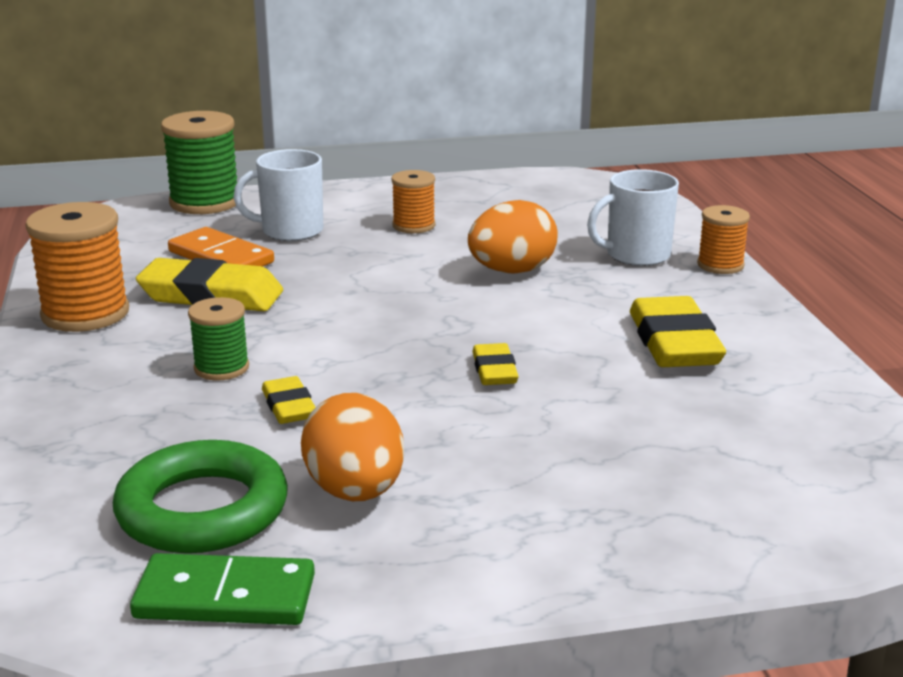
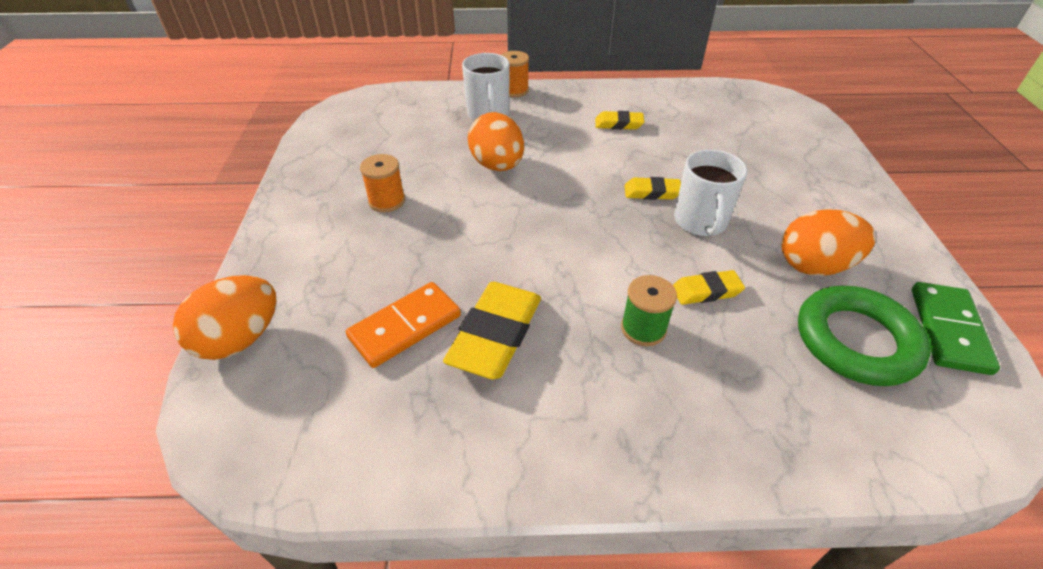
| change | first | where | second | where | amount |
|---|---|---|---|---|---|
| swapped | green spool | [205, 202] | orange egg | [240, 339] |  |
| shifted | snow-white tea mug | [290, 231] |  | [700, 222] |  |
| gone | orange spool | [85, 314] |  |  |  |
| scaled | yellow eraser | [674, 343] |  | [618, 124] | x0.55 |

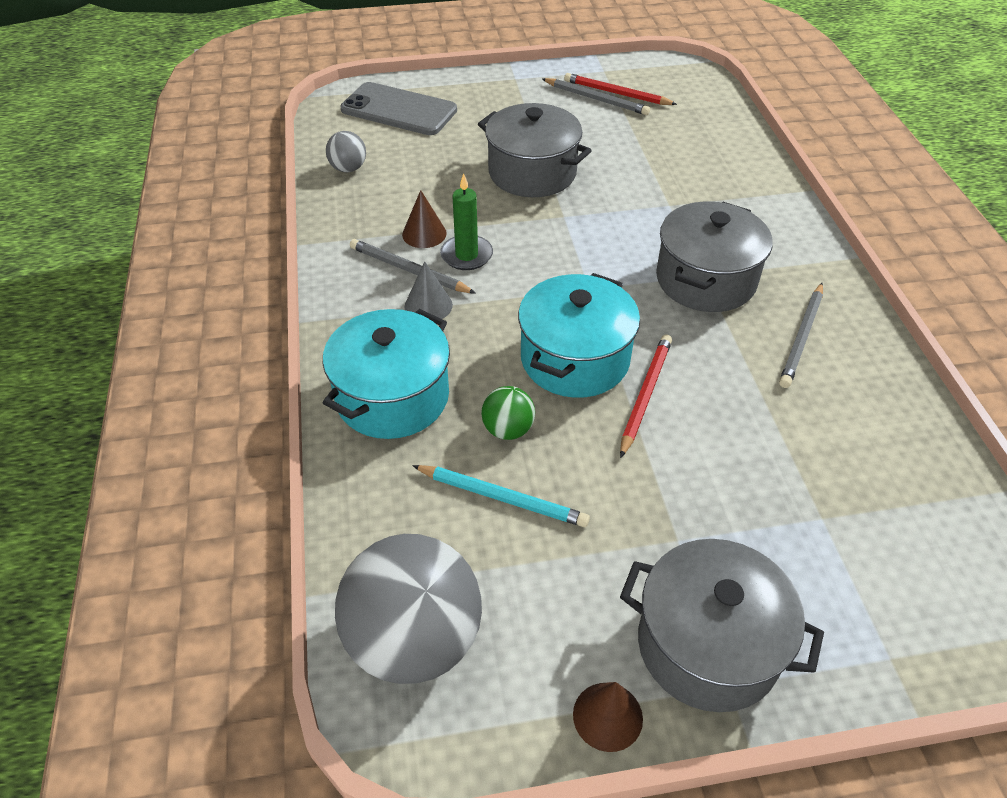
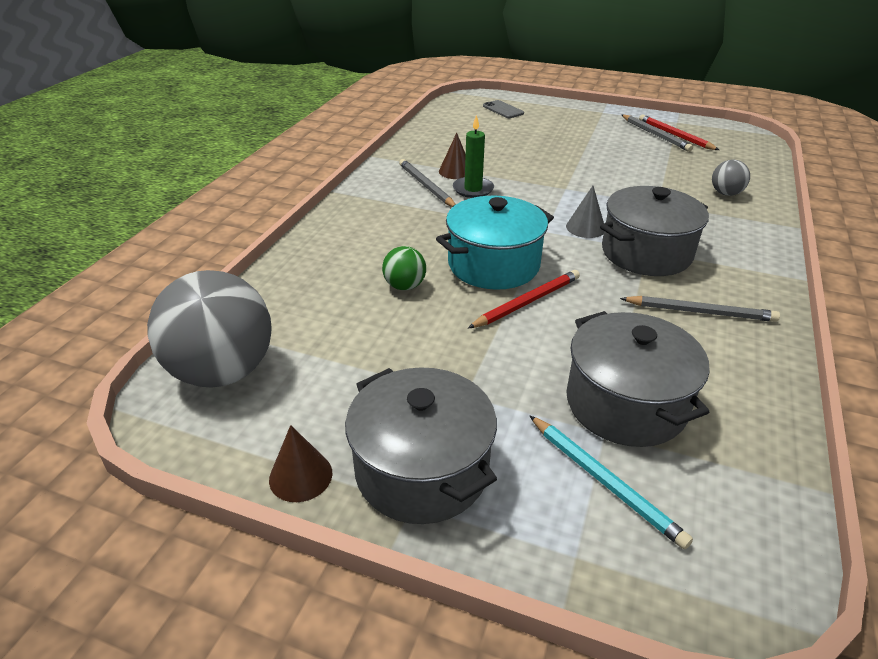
| change | first | where | second | where | amount |
|---|---|---|---|---|---|
| scaled | gray mobile phone | [399, 110] |  | [503, 110] | x0.52 |
| shifted | gray cooking pot | [532, 173] |  | [625, 404] |  |
| shifted | gray ball | [348, 168] |  | [725, 193] |  |
| shifted | gray cone shape | [428, 305] |  | [585, 227] |  |
| rotated | gray lead pencil | [801, 337] |  | [700, 312] | 135 degrees counterclockwise |
| gone | aqua cooking pot | [392, 397] |  |  |  |
| shifted | aqua lead pencil | [502, 498] |  | [604, 481] |  |

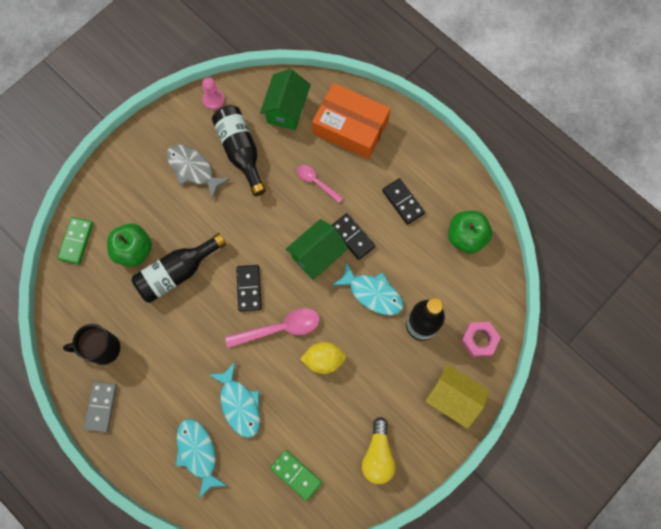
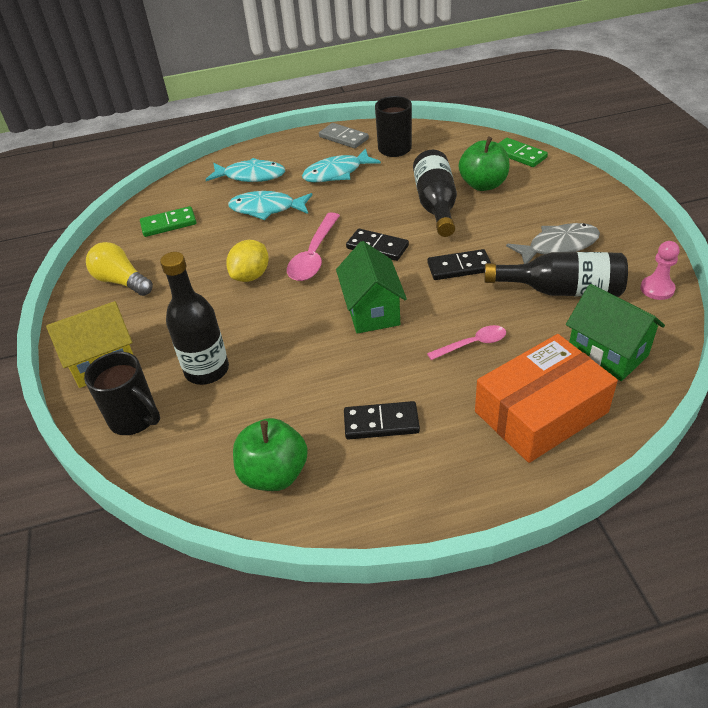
| change | first | where | second | where | amount |
|---|---|---|---|---|---|
| shifted | black domino piece | [352, 237] |  | [459, 267] |  |
| shifted | aqua fish figure | [372, 293] |  | [336, 173] |  |
| swapped | pink nut | [479, 340] | black tea mug | [135, 419] |  |

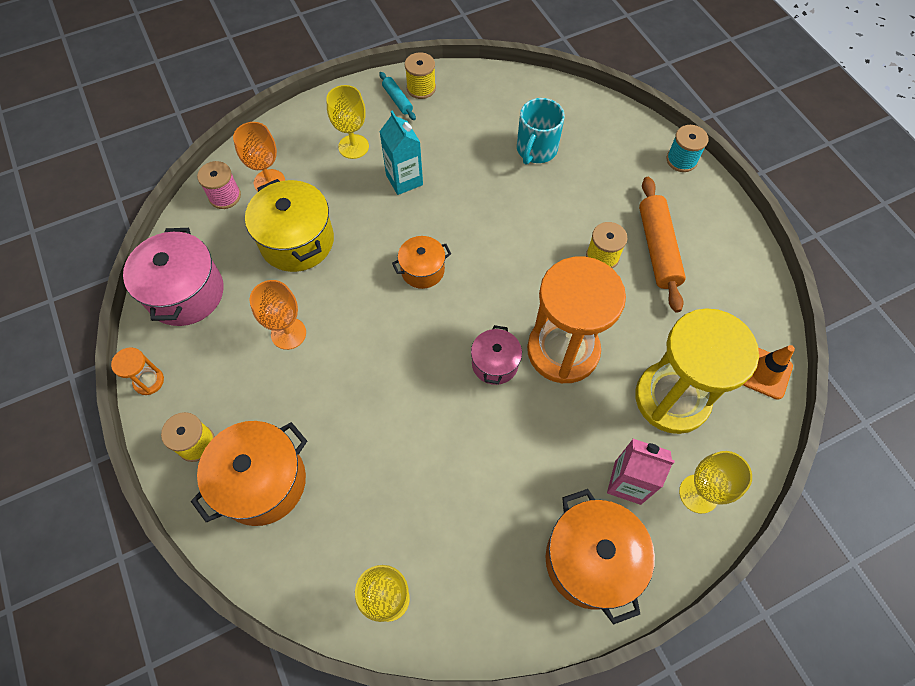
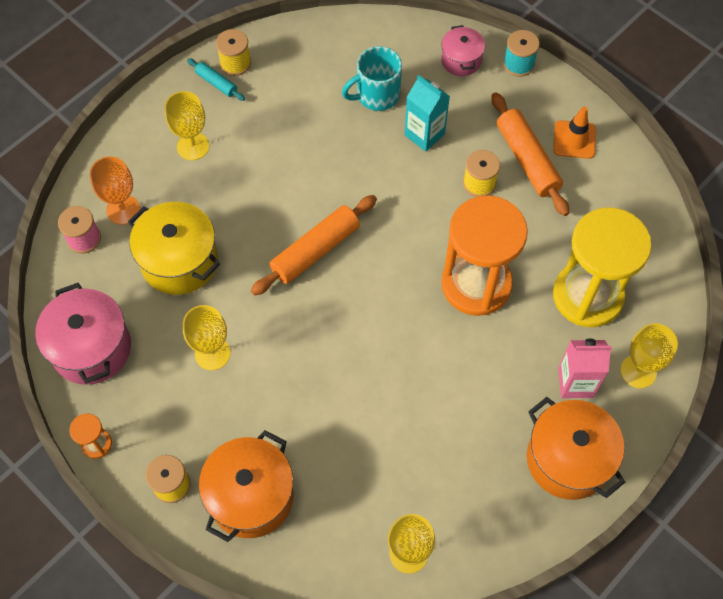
| change | first | where | second | where | amount |
|---|---|---|---|---|---|
| rotated | aqua tea mug | [536, 150] |  | [376, 95] | 60 degrees clockwise |
| shifted | aqua carton | [404, 180] |  | [424, 134] |  |
| swapped | orange cooking pot | [422, 270] | orange rolling pin | [315, 251] |  |
| repainted | orange wine glass | [288, 333] | yellow wine glass | [212, 353] |  |
| shifted | pink cooking pot | [495, 363] |  | [461, 60] |  |
| shifted | orange road cone | [764, 372] |  | [574, 140] |  |

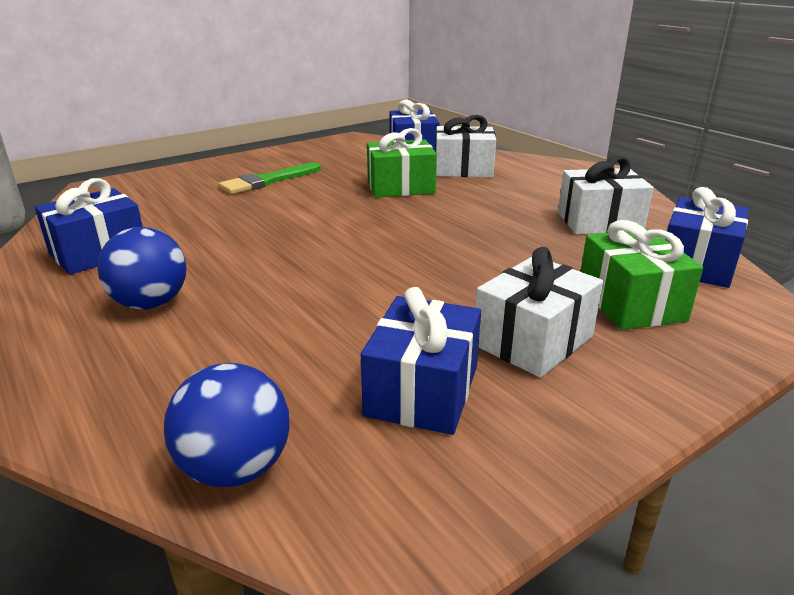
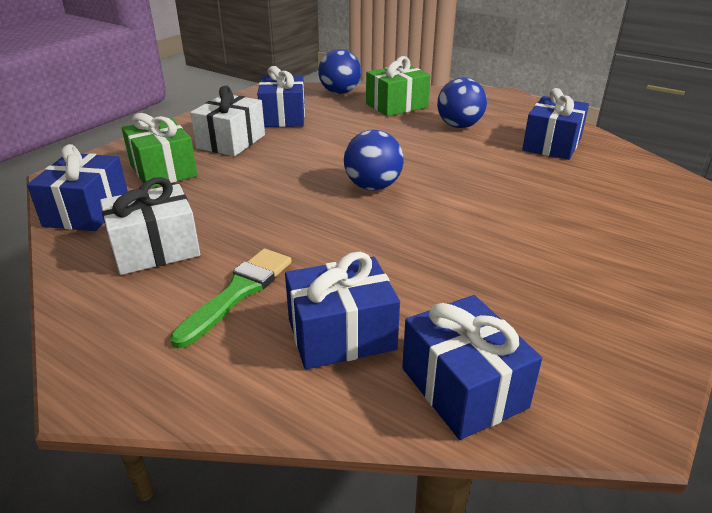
| change | first | where | second | where | amount |
|---|---|---|---|---|---|
| repainted | snow-white wrapped gift | [463, 169] | cobalt wrapped gift | [341, 334] |  |
| shifted | green wrapped gift | [400, 187] |  | [396, 105] |  |
| shifted | green paint brush | [268, 181] |  | [238, 292] |  |
| new |  |  | cobalt ball | [373, 186] |  |

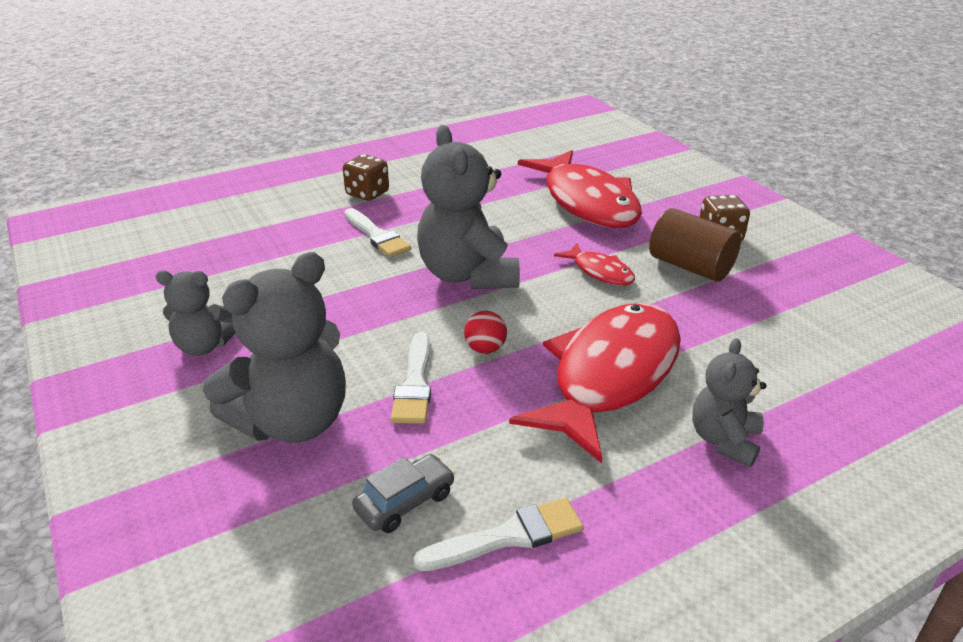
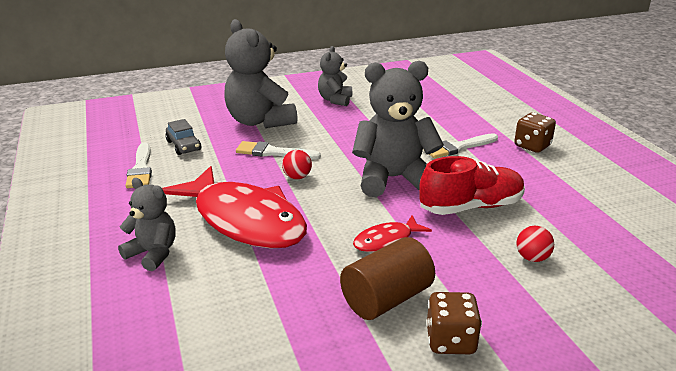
| change | first | where | second | where | amount |
|---|---|---|---|---|---|
| swapped | red fish figure | [587, 202] | red ball | [532, 258] |  |
| new |  |  | red lace-up shoe | [471, 207] |  |

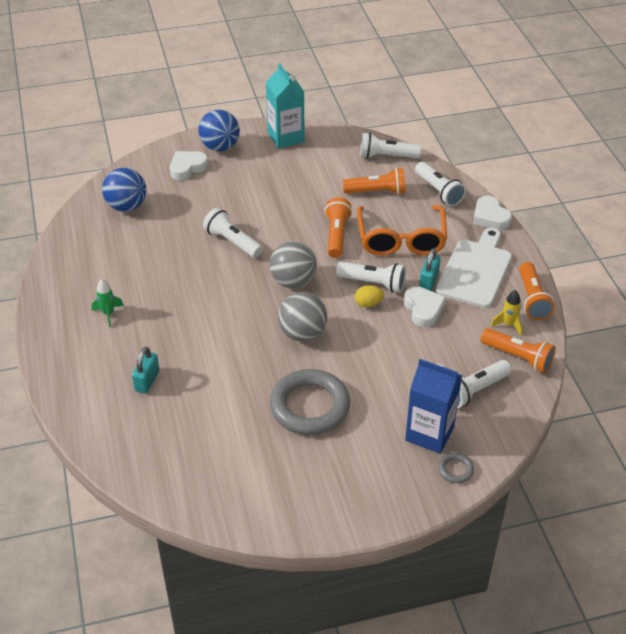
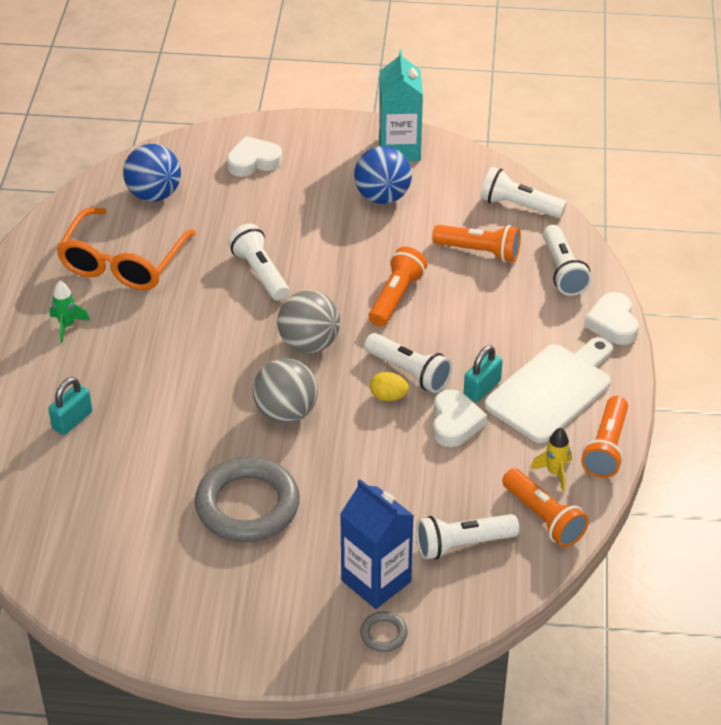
| change | first | where | second | where | amount |
|---|---|---|---|---|---|
| shifted | cobalt ball | [220, 147] |  | [382, 197] |  |
| shifted | orange eyeglasses | [401, 240] |  | [122, 263] |  |

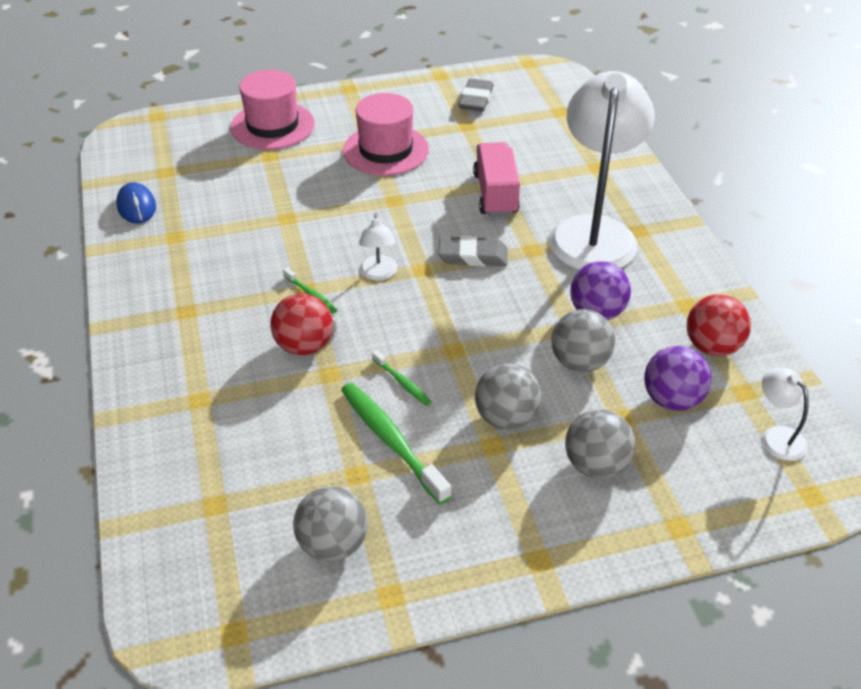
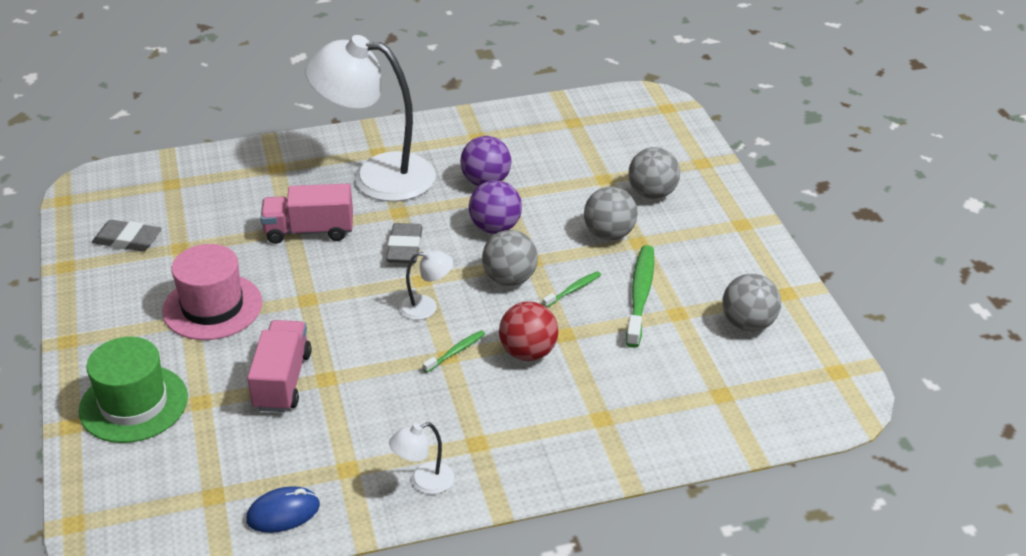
| change | first | where | second | where | amount |
|---|---|---|---|---|---|
| repainted | pink hat | [272, 126] | green hat | [133, 404] |  |
| gone | red ball | [712, 347] |  |  |  |
| shifted | gray ball | [579, 362] |  | [509, 279] |  |
| shifted | violet ball | [672, 399] |  | [495, 227] |  |
| shifted | snow-white lamp | [777, 436] |  | [424, 482] |  |
| rotated | green tooth brush | [391, 441] |  | [640, 295] | 135 degrees clockwise |
| new |  |  | pink lorry | [282, 381] |  |

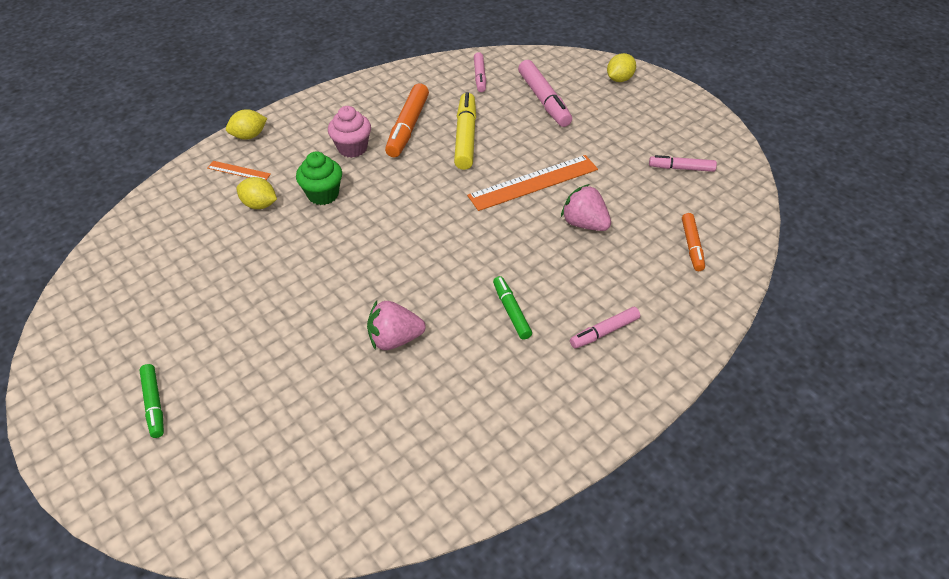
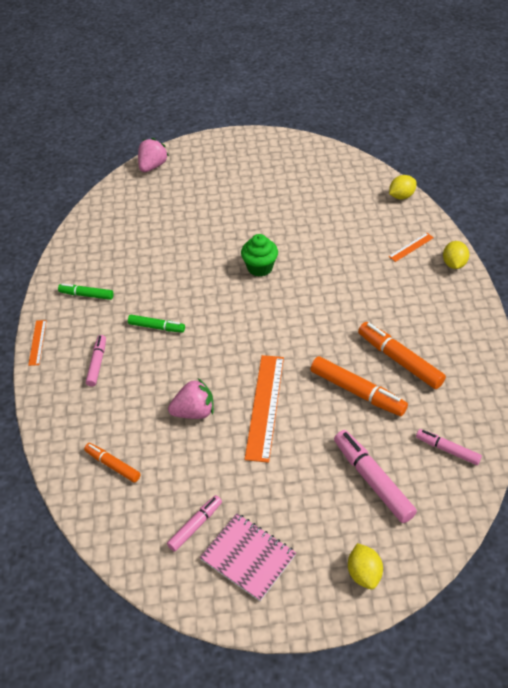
| change | first | where | second | where | amount |
|---|---|---|---|---|---|
| rotated | pink marker | [544, 100] |  | [373, 481] | 45 degrees clockwise |
| repainted | yellow marker | [465, 137] | orange marker | [357, 391] |  |
| gone | pink fairy cake | [352, 148] |  |  |  |
| shifted | green fairy cake | [323, 194] |  | [260, 268] |  |
| shifted | yellow lemon | [260, 205] |  | [401, 196] |  |
| shifted | pink toy strawberry | [395, 339] |  | [152, 166] |  |
| shifted | green marker | [154, 404] |  | [87, 295] |  |
| new |  |  | orange measuring stick | [37, 342] |  |
| new |  |  | pink notepad | [248, 557] |  |

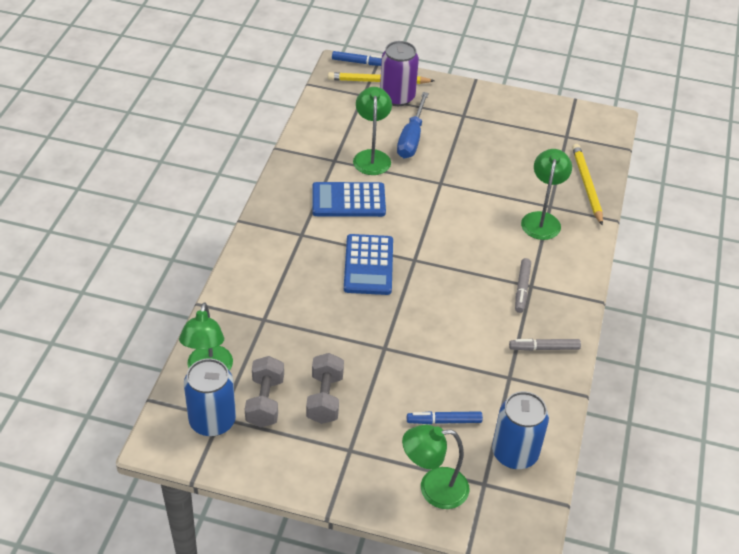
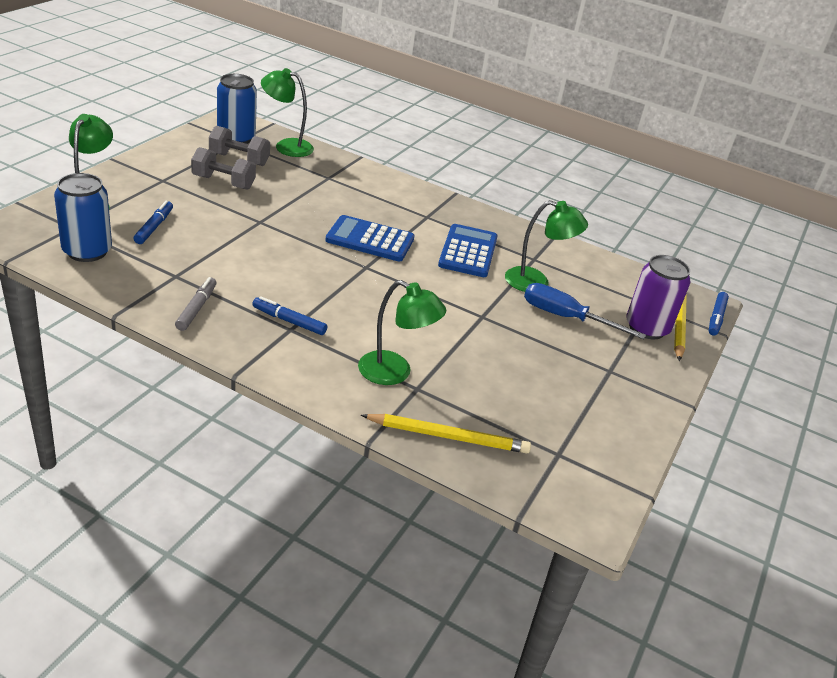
| change | first | where | second | where | amount |
|---|---|---|---|---|---|
| repainted | gray marker | [522, 289] | cobalt marker | [289, 321] |  |

